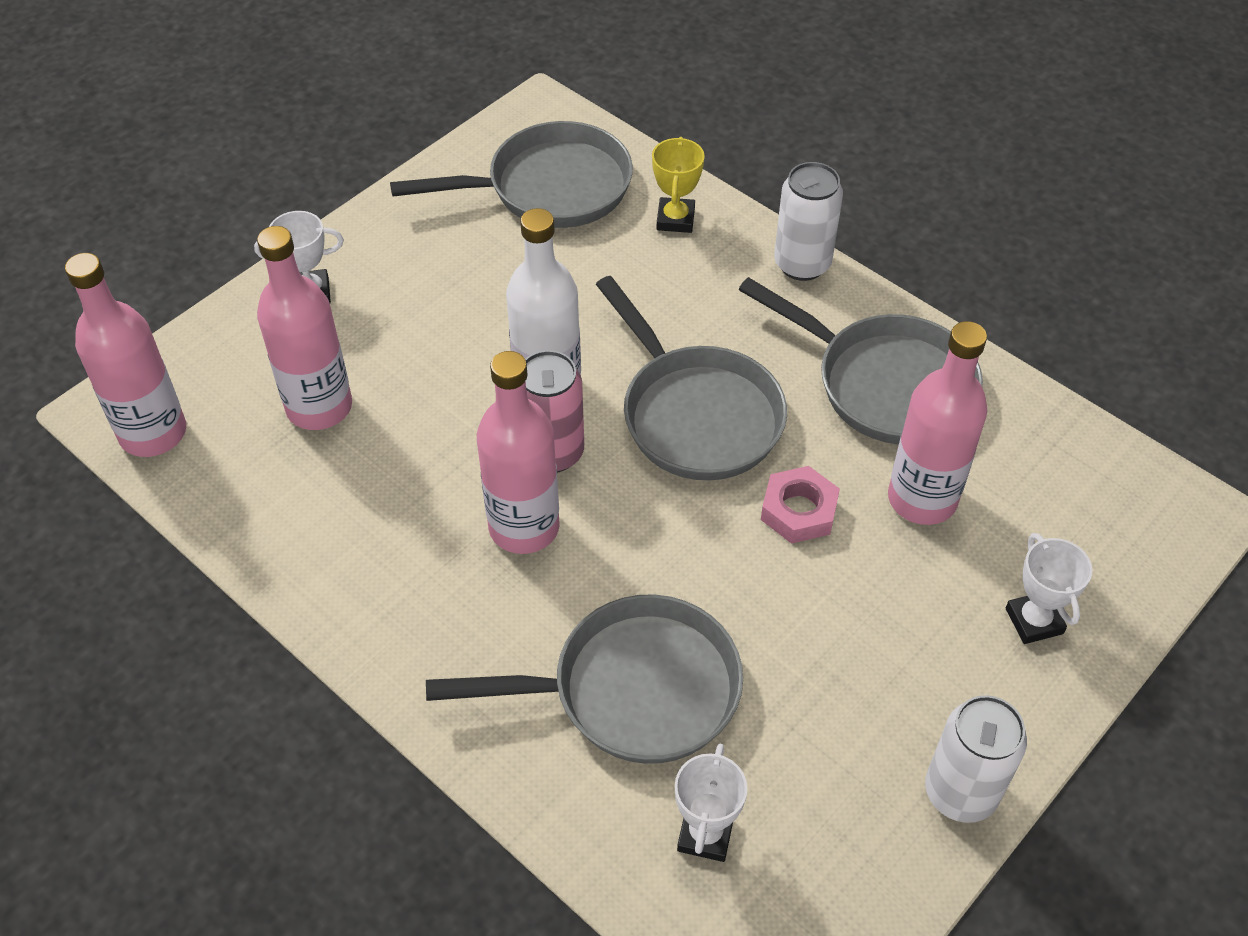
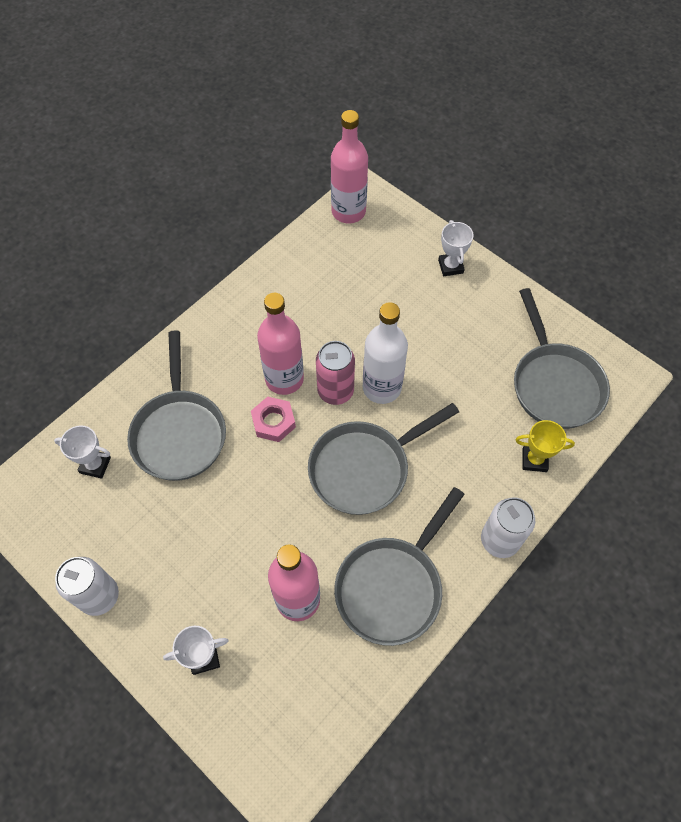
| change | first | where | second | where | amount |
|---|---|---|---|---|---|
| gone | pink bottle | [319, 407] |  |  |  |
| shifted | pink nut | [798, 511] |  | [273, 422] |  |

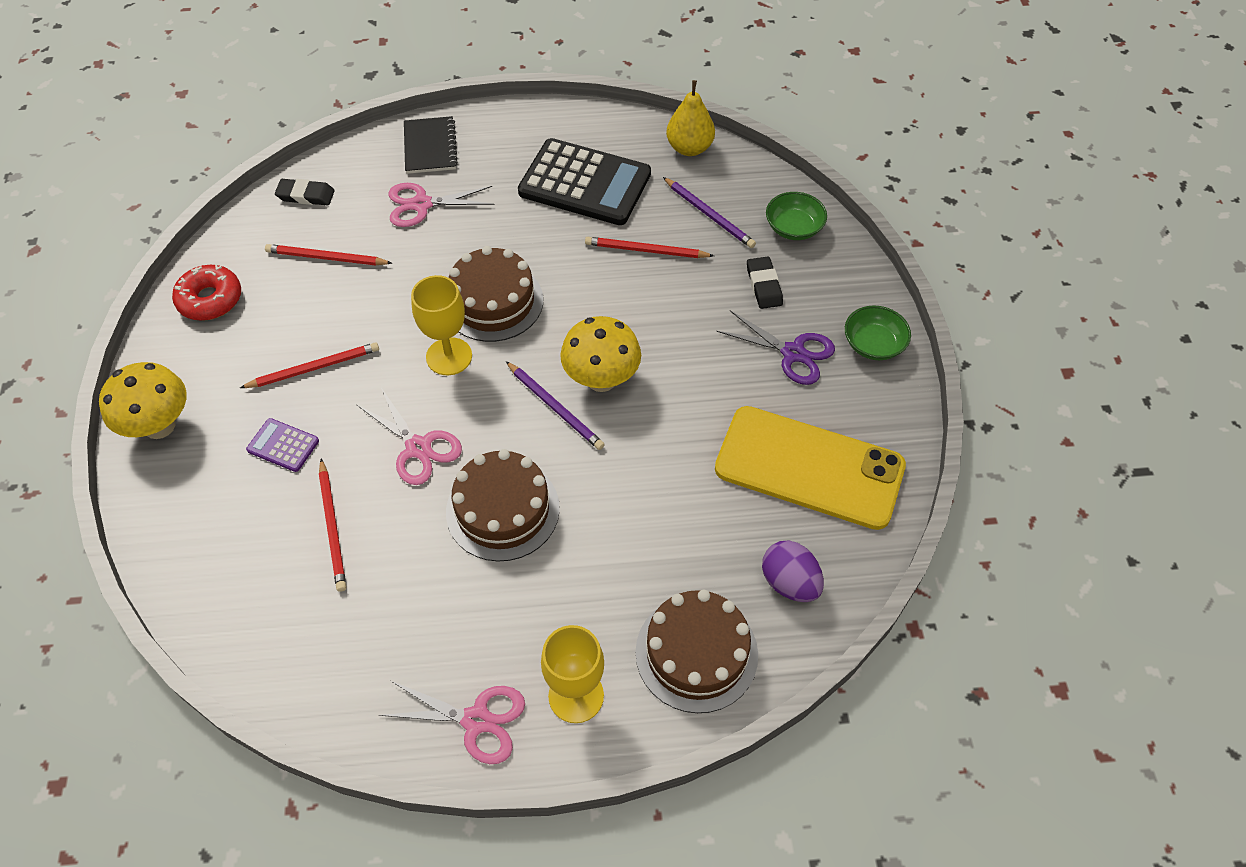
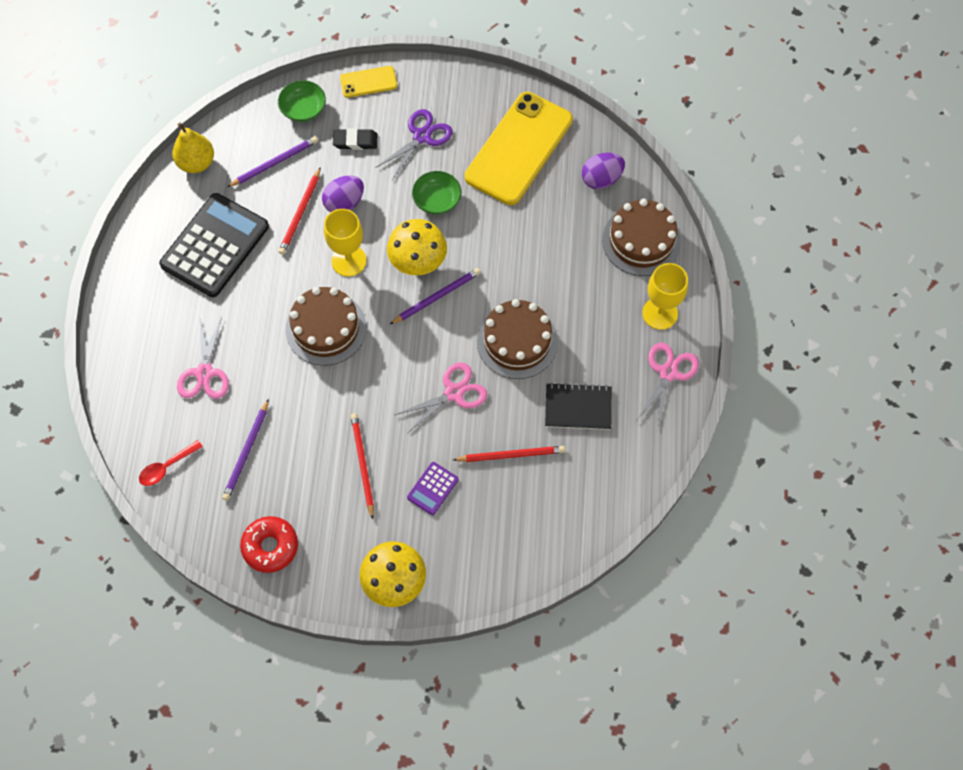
| change | first | where | second | where | amount |
|---|---|---|---|---|---|
| shifted | black notepad | [430, 147] |  | [578, 407] |  |
| swapped | black eraser | [306, 195] | red spoon | [166, 467] |  |
| repainted | red lead pencil | [326, 258] | violet lead pencil | [246, 452] |  |
| shifted | yellow wine glass | [449, 356] |  | [349, 261] |  |
| shifted | green deep dish | [873, 344] |  | [437, 200] |  |
| new |  |  | yellow mobile phone | [368, 82] |  |
| new |  |  | violet egg | [344, 203] |  |

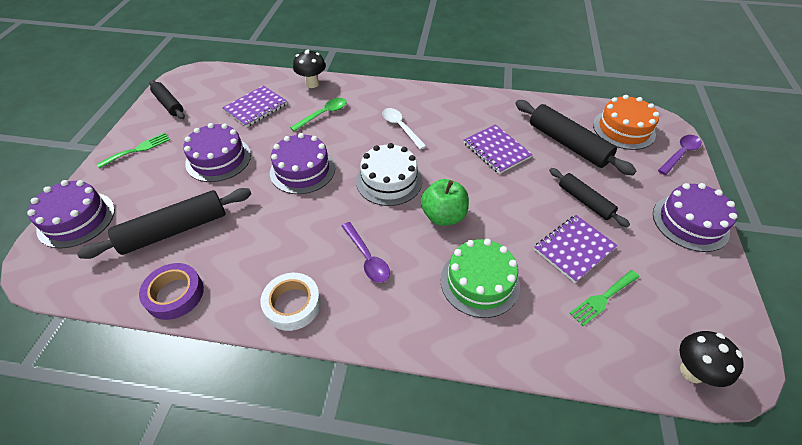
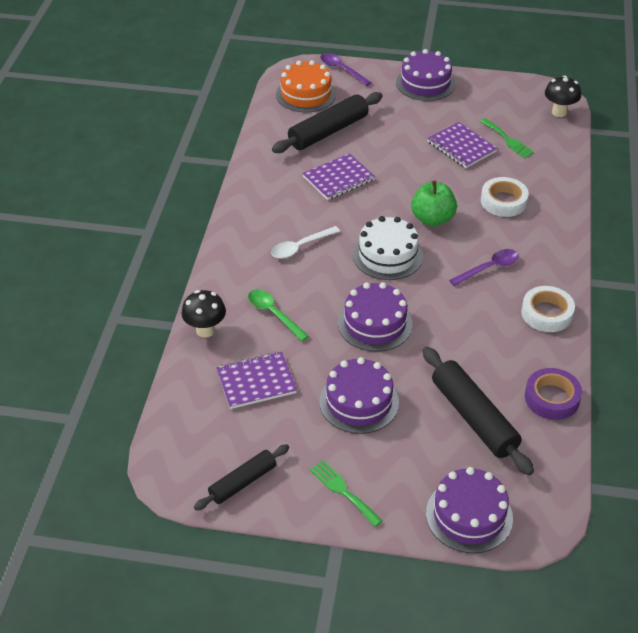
| change | first | where | second | where | amount |
|---|---|---|---|---|---|
| rotated | violet notepad | [256, 107] |  | [256, 382] | 60 degrees counterclockwise |
| gone | black rolling pin | [585, 201] |  |  |  |
| swapped | green layer cake | [479, 282] | snow-white tape | [503, 201] |  |

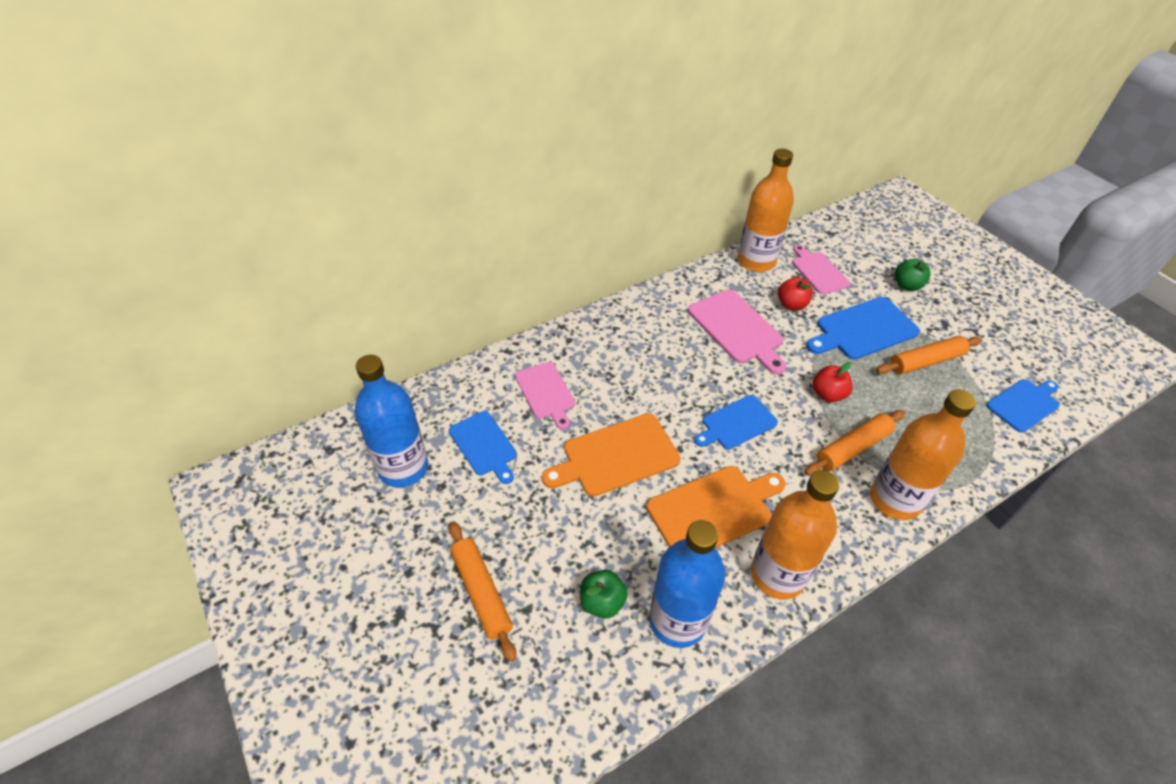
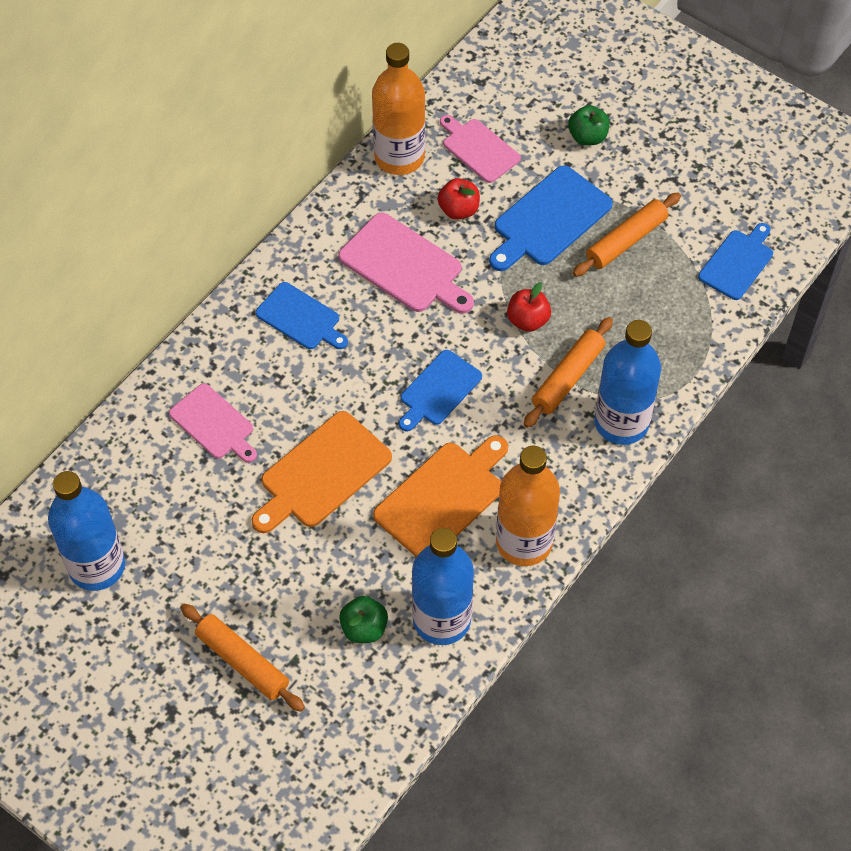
| change | first | where | second | where | amount |
|---|---|---|---|---|---|
| repainted | orange bottle | [895, 499] | cobalt bottle | [621, 423] |  |
| shifted | cobalt chopping board | [484, 445] |  | [300, 318] |  |

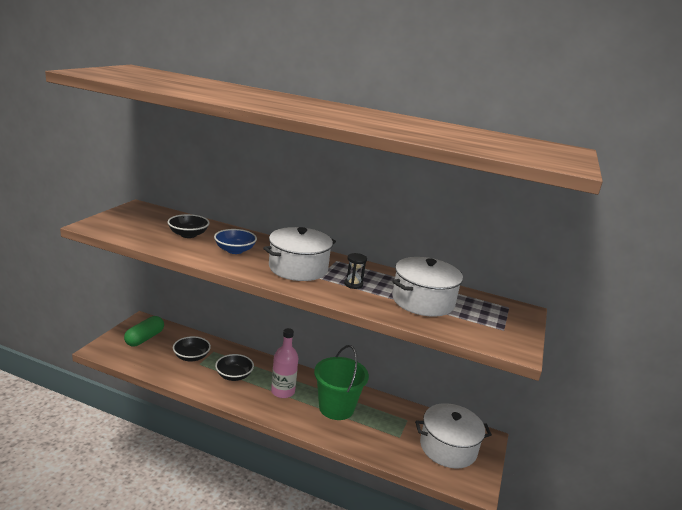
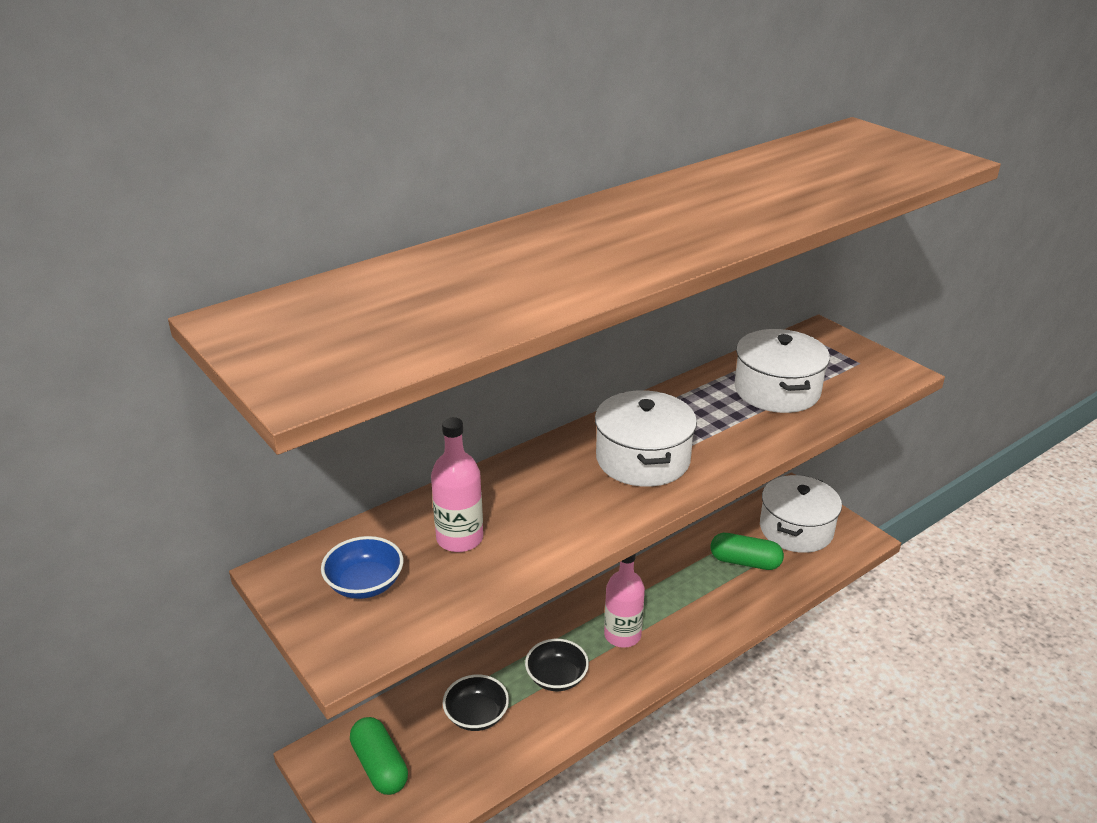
| change | first | where | second | where | amount |
|---|---|---|---|---|---|
| swapped | black deep dish | [188, 235] | pink bottle | [459, 538] |  |
| shifted | cobalt deep dish | [235, 250] |  | [365, 584] |  |
| gone | black hourglass | [353, 284] |  |  |  |
| gone | green bucket | [336, 408] |  |  |  |
| new |  |  | green capsule | [745, 562] |  |

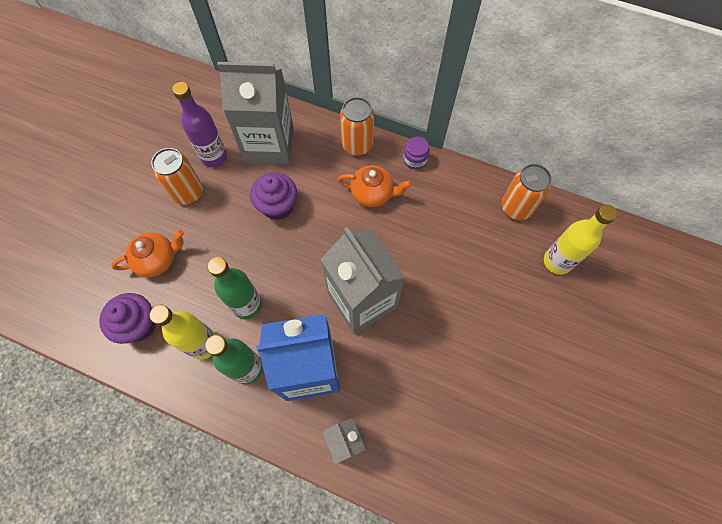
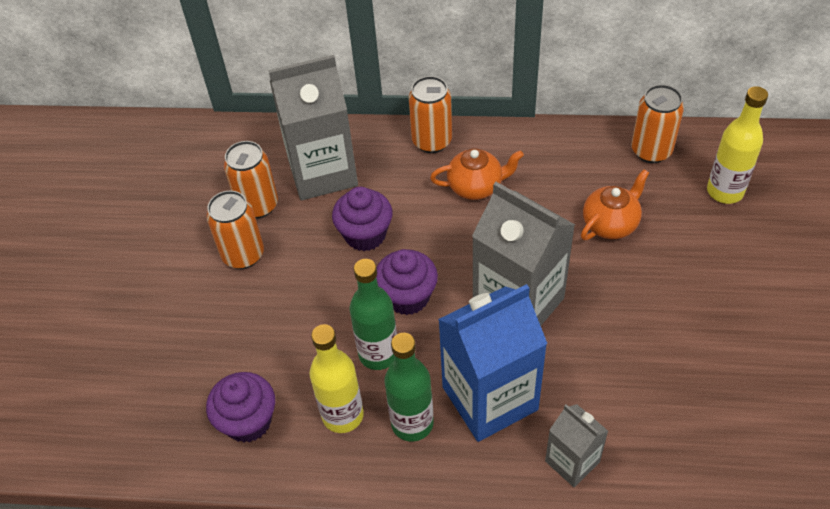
| change | first | where | second | where | amount |
|---|---|---|---|---|---|
| swapped | violet bottle | [214, 157] | orange tin | [258, 205] |  |
| gone | violet jam jar | [415, 160] |  |  |  |
| shifted | orange tea pot | [157, 260] |  | [611, 224] |  |
| new |  |  | violet fairy cake | [407, 297] |  |

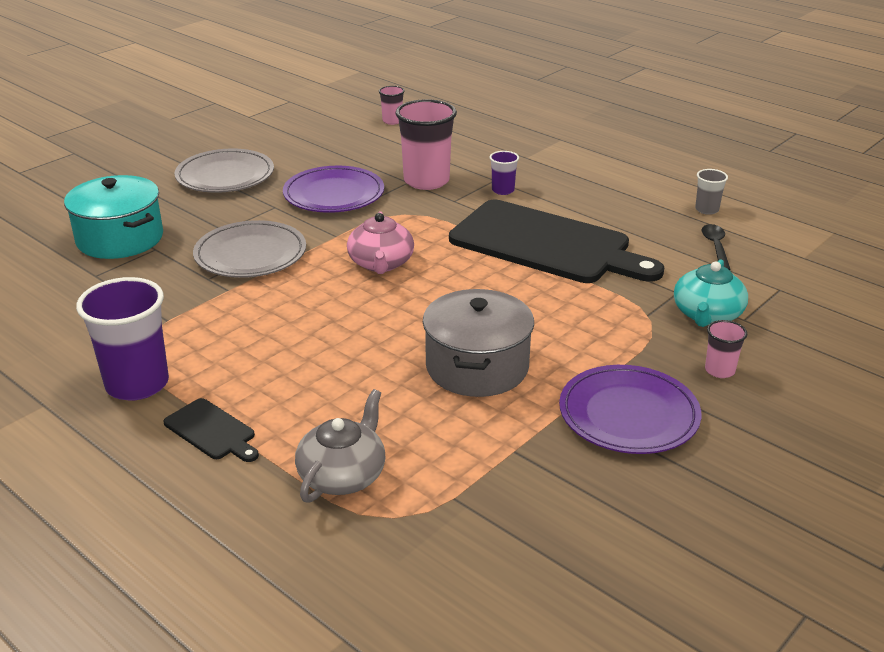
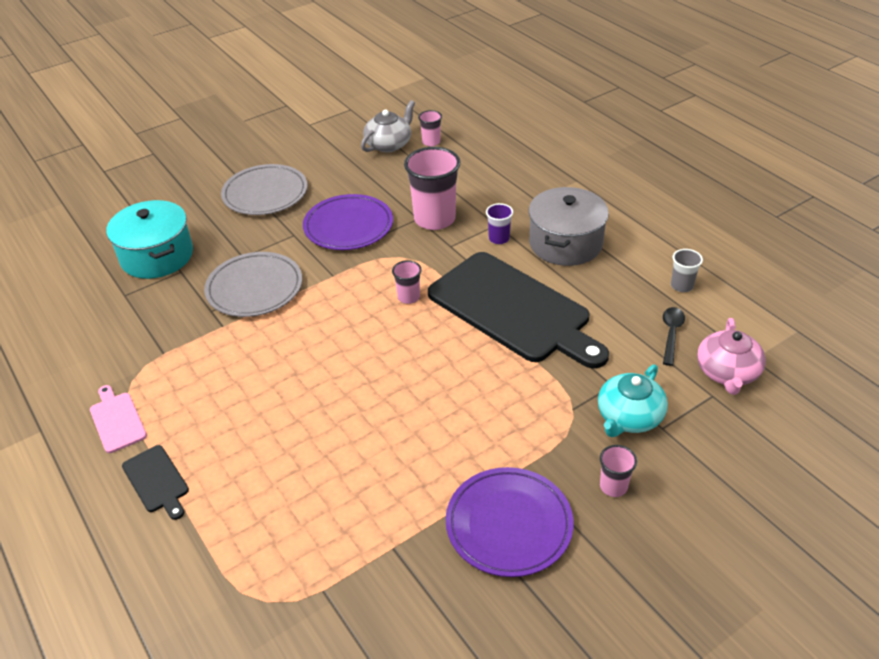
| change | first | where | second | where | amount |
|---|---|---|---|---|---|
| shifted | pink tea pot | [381, 263] |  | [727, 372] |  |
| swapped | violet cup | [137, 384] | pink chopping board | [117, 420] |  |
| shifted | gray cooking pot | [477, 367] |  | [565, 243] |  |
| shifted | gray tea pot | [343, 475] |  | [389, 144] |  |
| new |  |  | pink cup | [408, 297] |  |

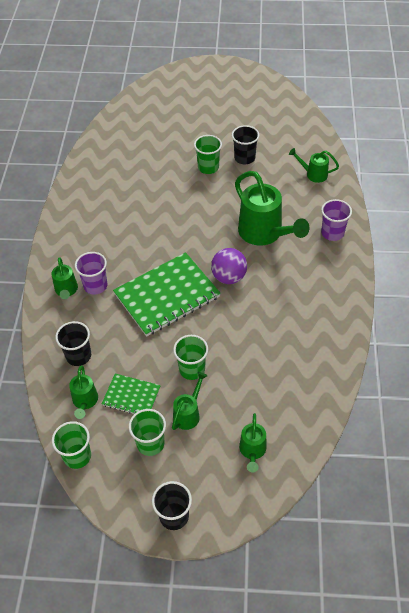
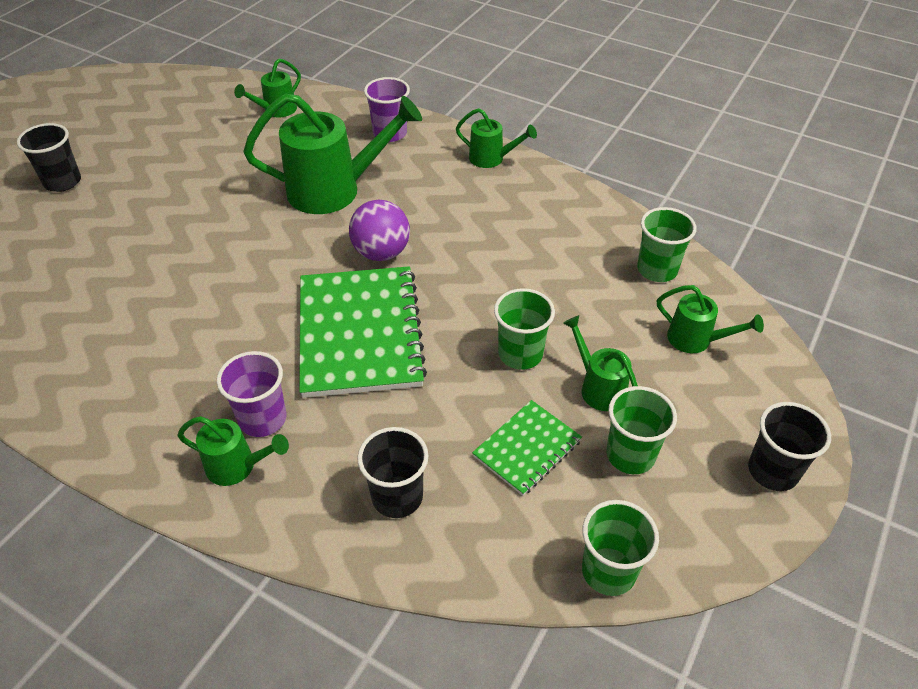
| change | first | where | second | where | amount |
|---|---|---|---|---|---|
| shifted | black cup | [244, 158] |  | [63, 182] |  |
| shifted | green cup | [208, 167] |  | [657, 270] |  |
| shifted | green watering can | [85, 401] |  | [491, 159] |  |

